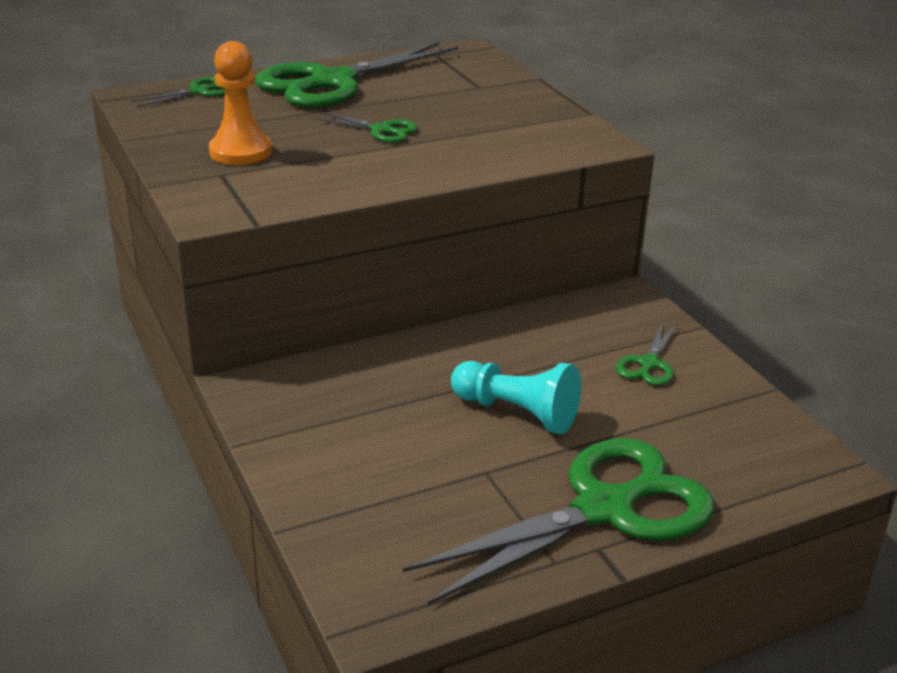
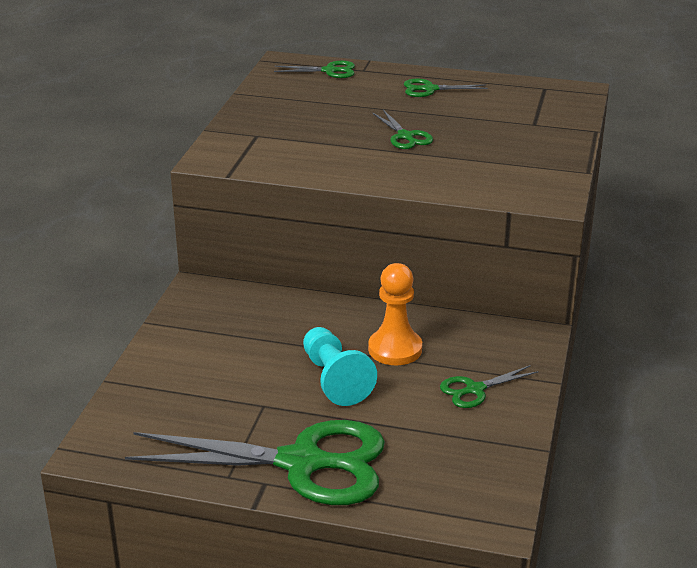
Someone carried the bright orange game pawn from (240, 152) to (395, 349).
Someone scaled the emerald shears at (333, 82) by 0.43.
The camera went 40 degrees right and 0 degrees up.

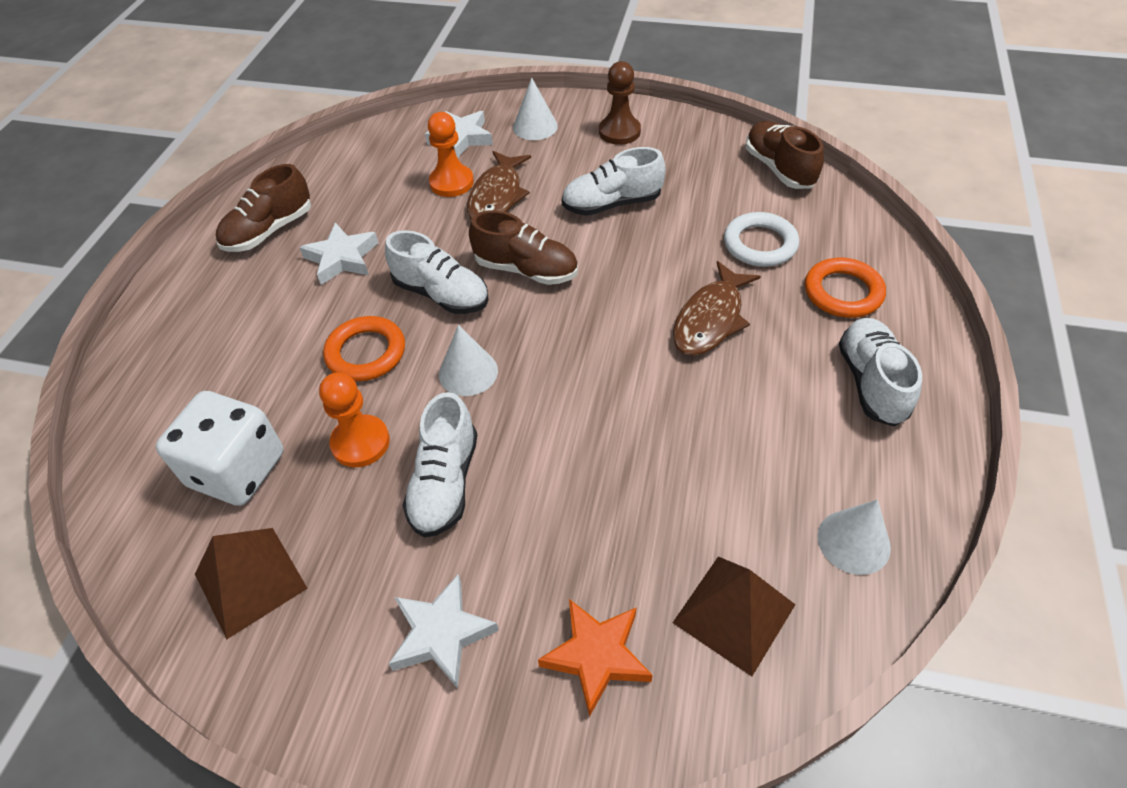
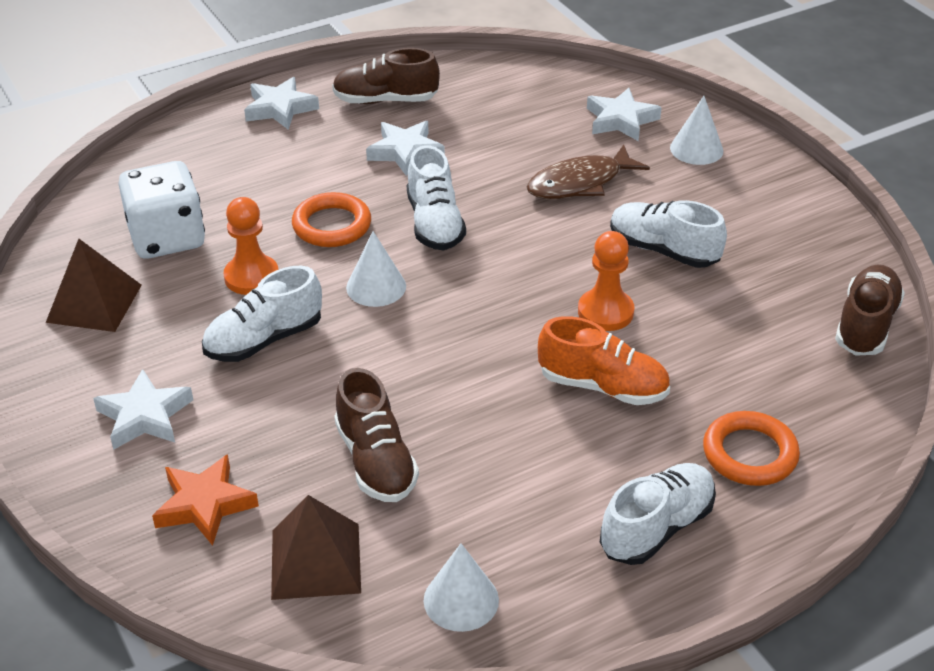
Someone took away the dark brown game pawn at (619, 132).
Someone took away the snow-white ring at (760, 244).
Someone put down the snow-white star at (280, 108).
Someone carried the bright orange game pawn from (451, 182) to (605, 312).
Someone carried the dark brown lace-up shoe from (526, 270) to (376, 461).
Someone swapped the dark brown fish at (710, 319) for the bright orange lace-up shoe at (603, 386).
The camera went 45 degrees right and 10 degrees down.

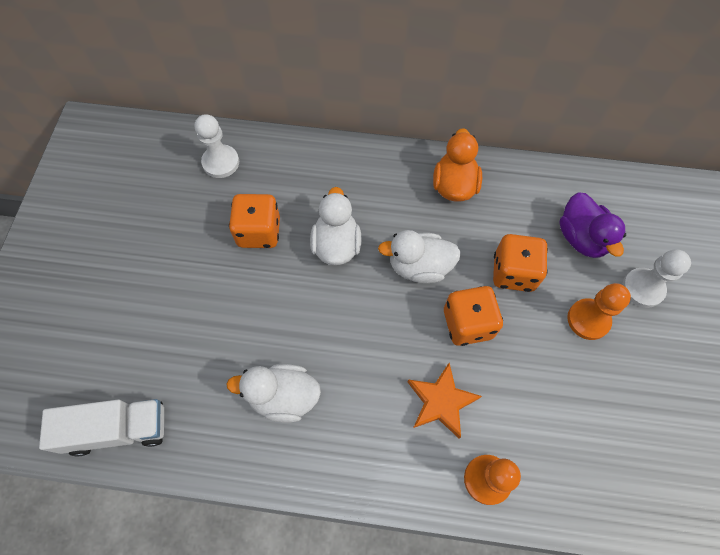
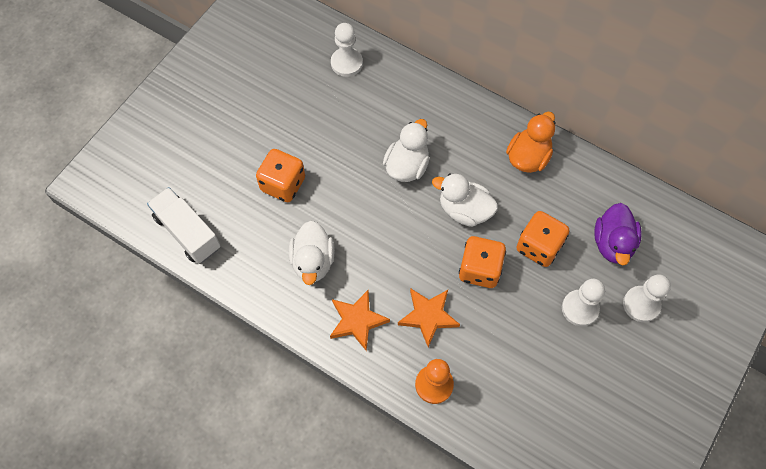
Someone put down the bright orange star at (357, 321).
Someone carried the bright orange game die from (259, 232) to (283, 184).
Someone repainted the bright orange game pawn at (588, 320), which became the snow-white game pawn at (580, 308).
Someone rotated the snow-white truck at (118, 429) by 150 degrees counterclockwise.
Someone rotated the snow-white rubber duck at (283, 397) by 120 degrees counterclockwise.
The camera went 25 degrees right and 0 degrees up.

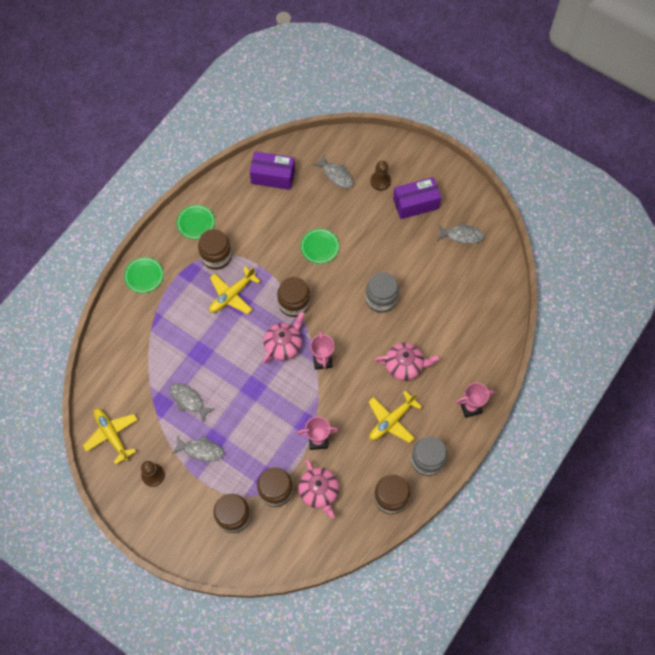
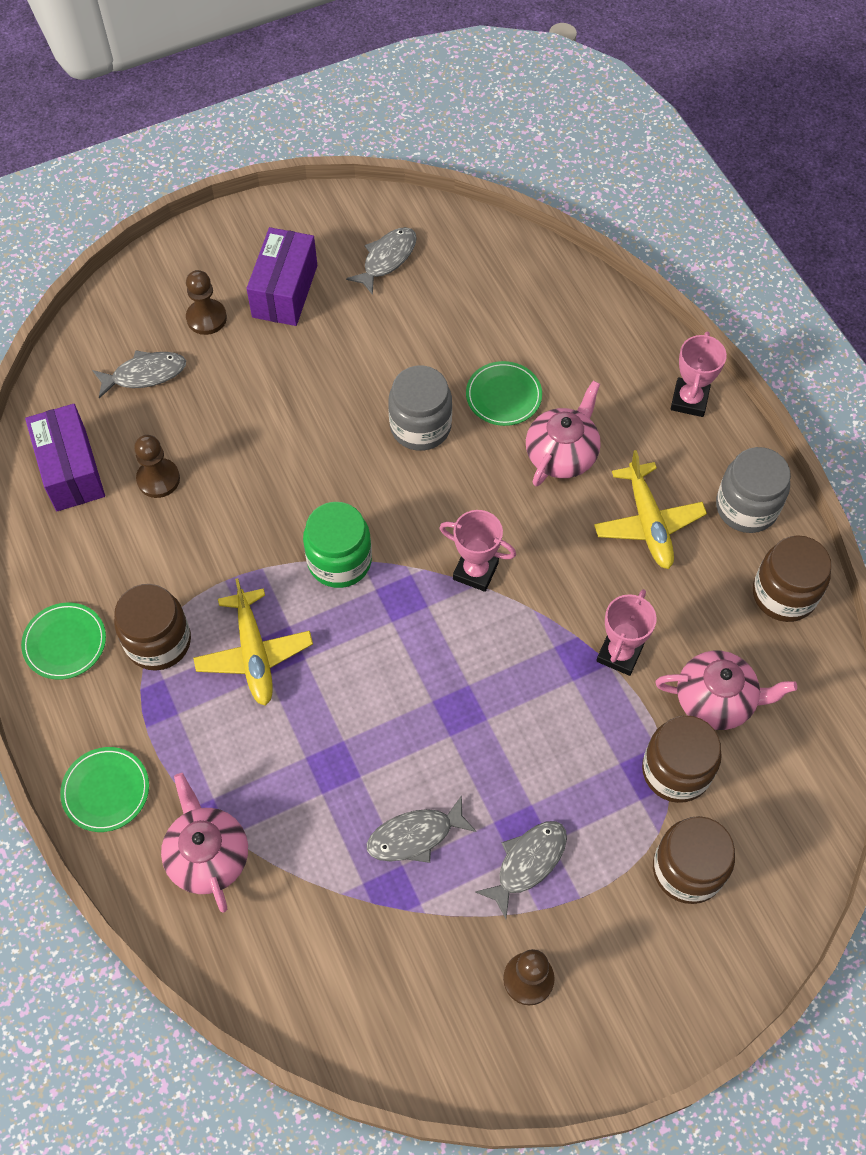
Someone took away the golden aeroplane at (112, 435).
Someone put down the dark brown game pawn at (158, 479).
Someone carried the rose-pink china teapot from (283, 345) to (208, 855).
Someone carried the emerald flat dish from (319, 247) to (503, 396).
Someone repainted the dark brown preserve jar at (294, 303), which became the emerald preserve jar at (339, 561).
Someone rotated the purple parcel at (273, 176) by 60 degrees counterclockwise.
The camera went 60 degrees left and 5 degrees down.

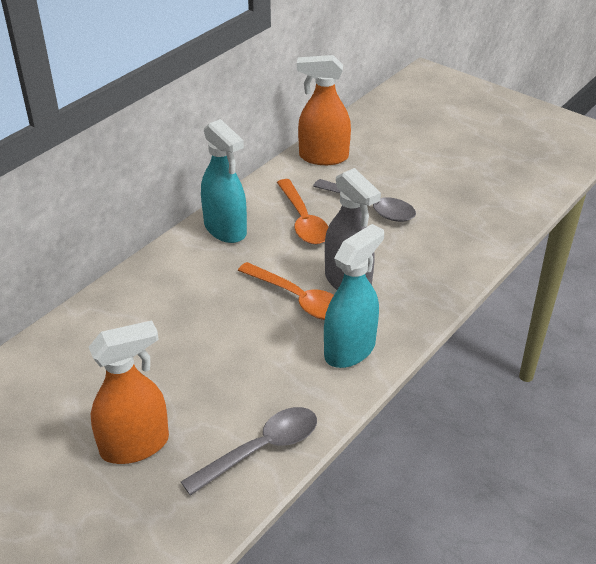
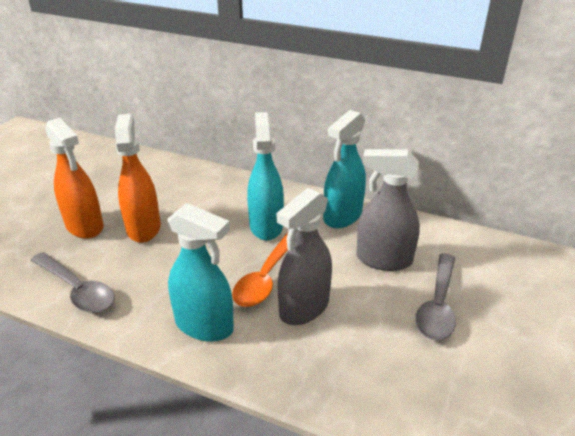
Someone put down the aqua spray bottle at (266, 226).
Someone carried the bright orange spray bottle from (323, 157) to (143, 228).
Someone swapped the bright orange teaspoon at (303, 220) for the ash-grey spray bottle at (383, 259).
The camera went 75 degrees right and 5 degrees down.

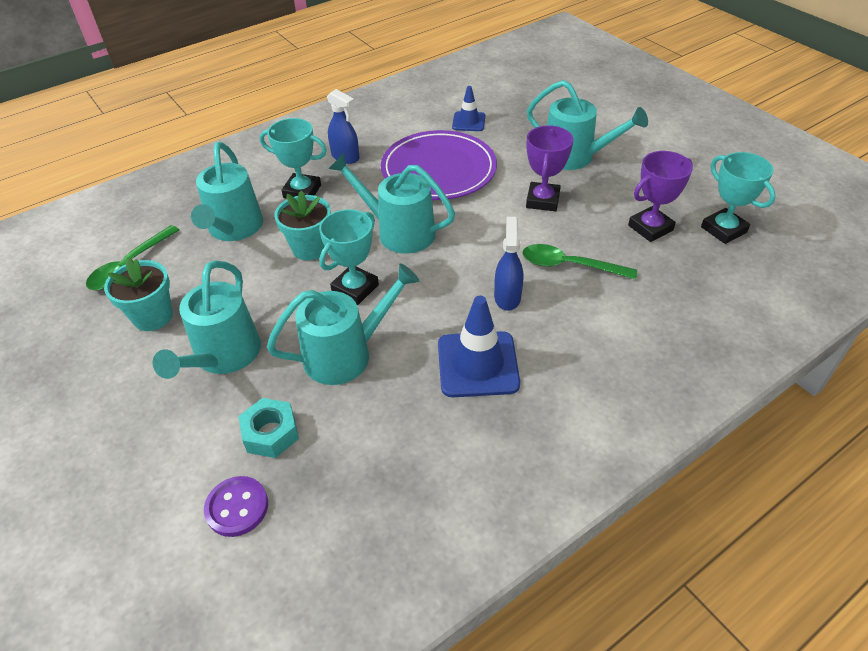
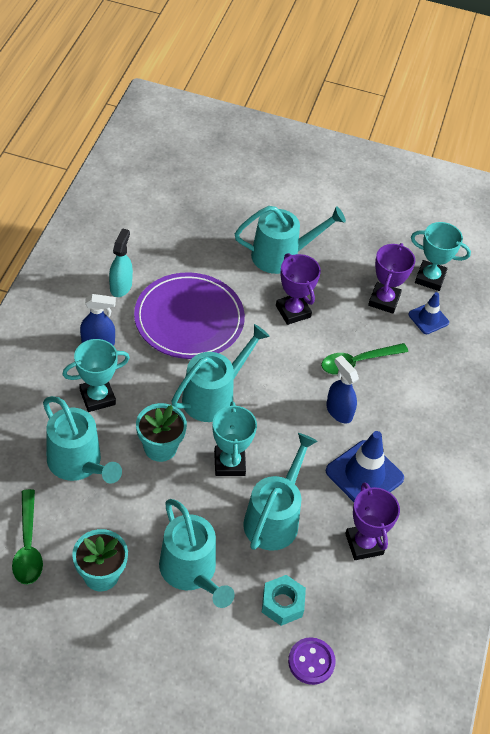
Someone put down the aqua spray bottle at (121, 286).
Someone put down the purple prize cup at (364, 544).
Someone carried the cobalt traffic cone from (468, 122) to (428, 318).
Someone rotated the aqua sprinkling can at (398, 232) by 150 degrees clockwise.
The camera went 45 degrees left and 5 degrees up.

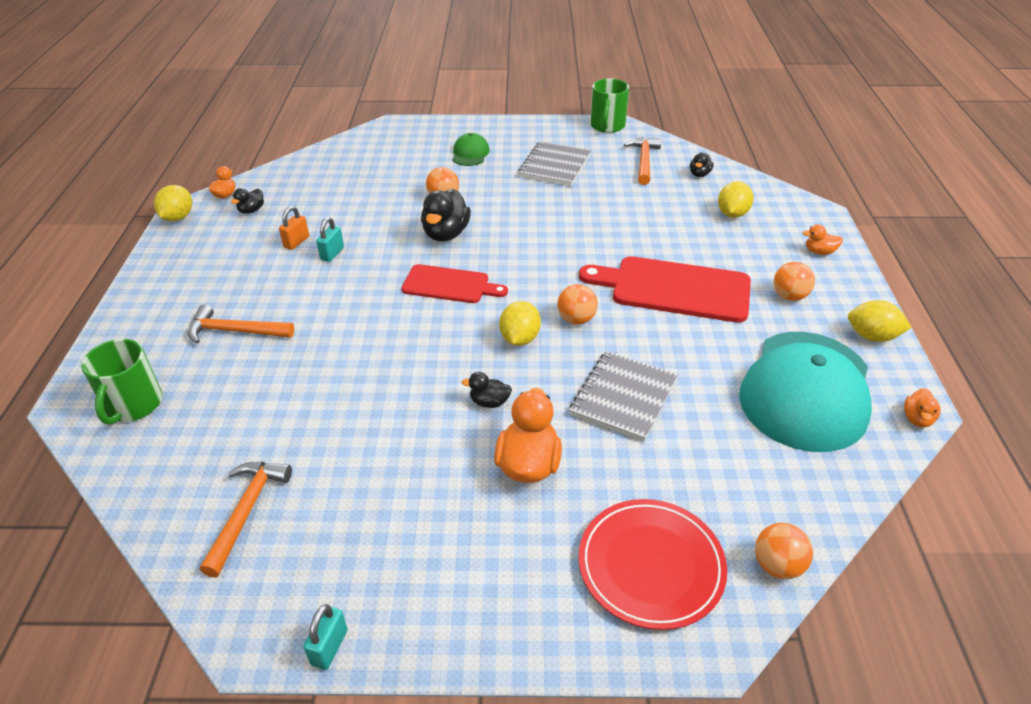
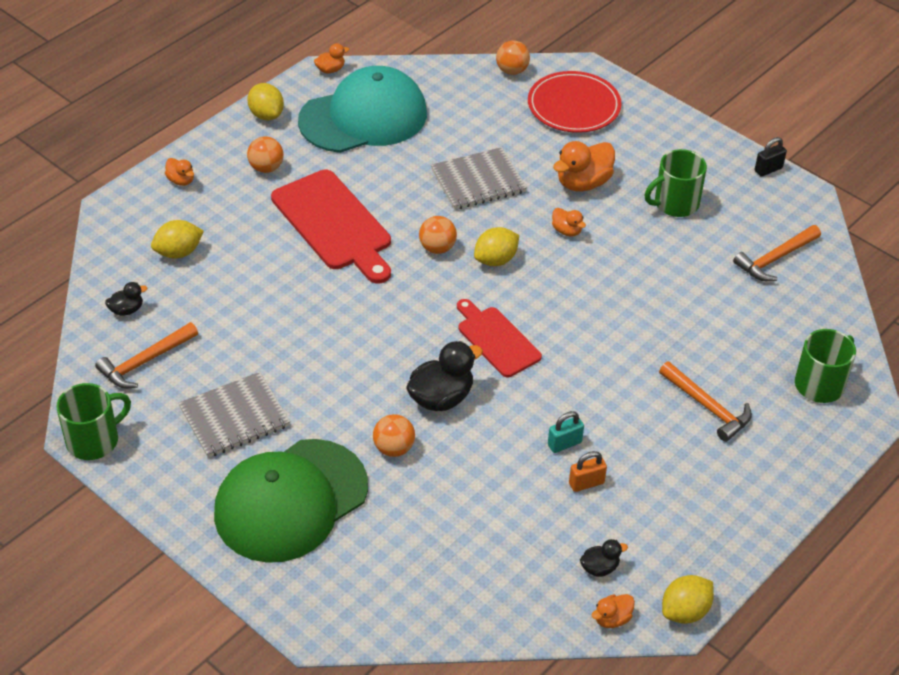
Someone put down the emerald coffee mug at (675, 203).
Someone repainted the aqua small lock at (329, 647), which became the black small lock at (768, 169).
Someone repainted the black rubber duck at (489, 402), which became the bright orange rubber duck at (567, 231).
Someone scaled the emerald baseball cap at (470, 153) by 2.32.
The camera went 140 degrees left and 5 degrees up.

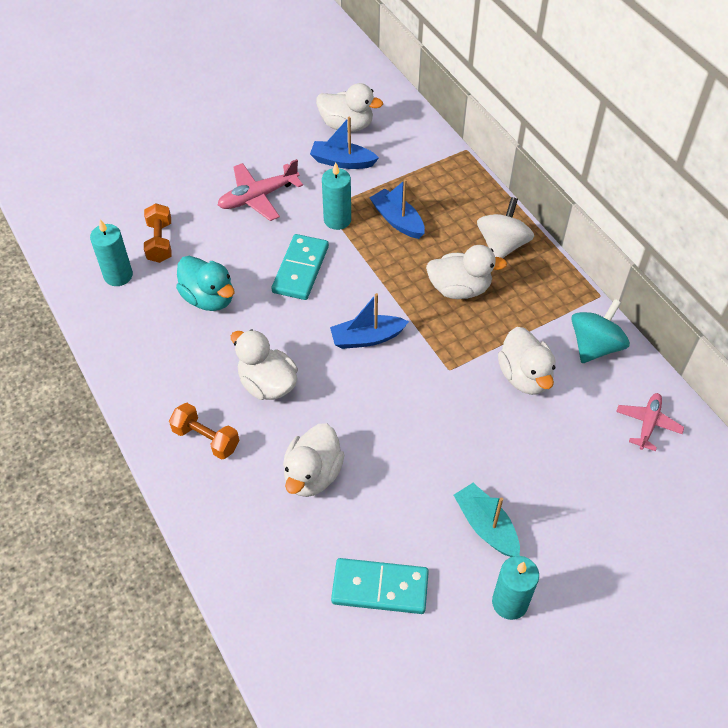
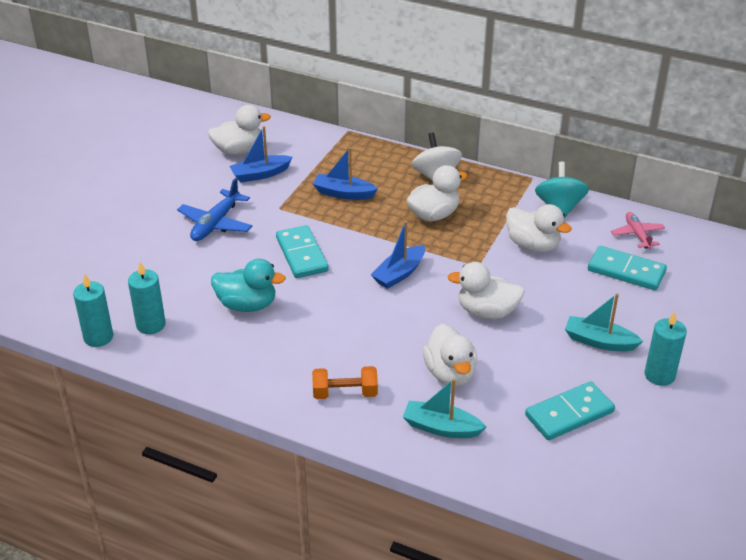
Someone took away the bright orange dumbbell at (160, 242).
Someone put down the aqua toy boat at (441, 427).
Someone put down the aqua domino piece at (626, 271).
Someone carried the snow-white rubber duck from (267, 384) to (487, 312).
Someone carried the aqua pillar candle from (337, 220) to (98, 337).
Someone repainted the rose-pink aeroplane at (258, 197), which became the cobalt aeroplane at (215, 224).
The camera went 35 degrees left and 15 degrees down.

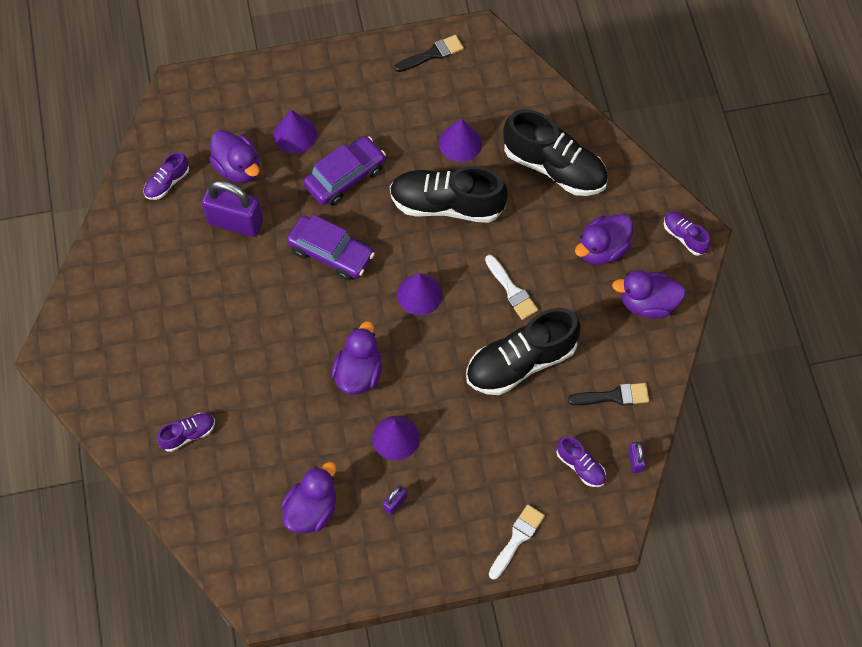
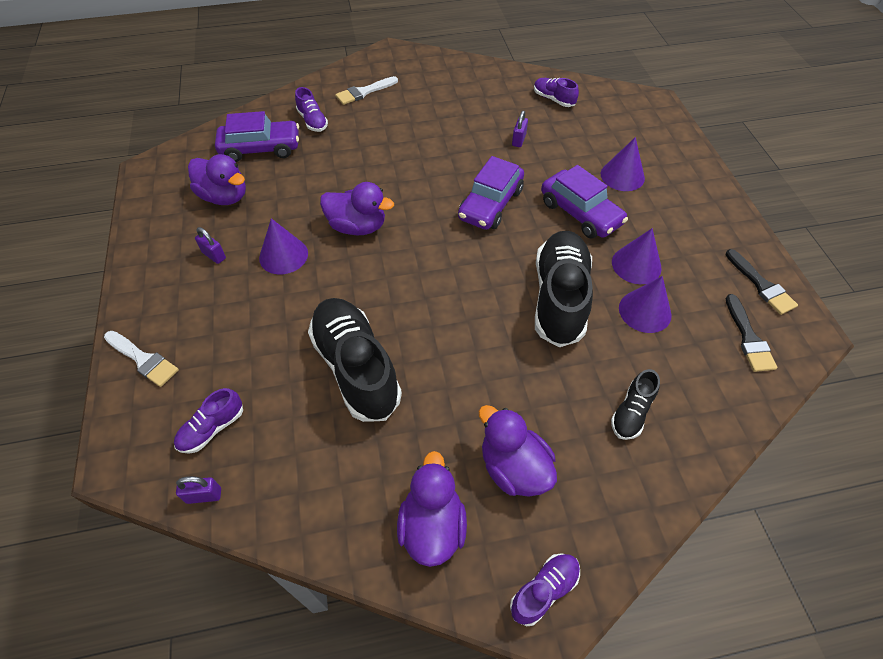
Someone took away the purple rubber duck at (238, 168).
Someone put down the purple car at (261, 148).
Someone carried the purple solid cone from (419, 294) to (636, 265).
Someone carried the snow-white paintbrush from (512, 290) to (364, 92).
Someone carried the black paintbrush from (613, 396) to (748, 338).
Someone scaled the purple small lock at (235, 222) by 0.45.
Someone scaled the black lace-up shoe at (554, 167) by 0.48.
The camera went 90 degrees right and 10 degrees down.

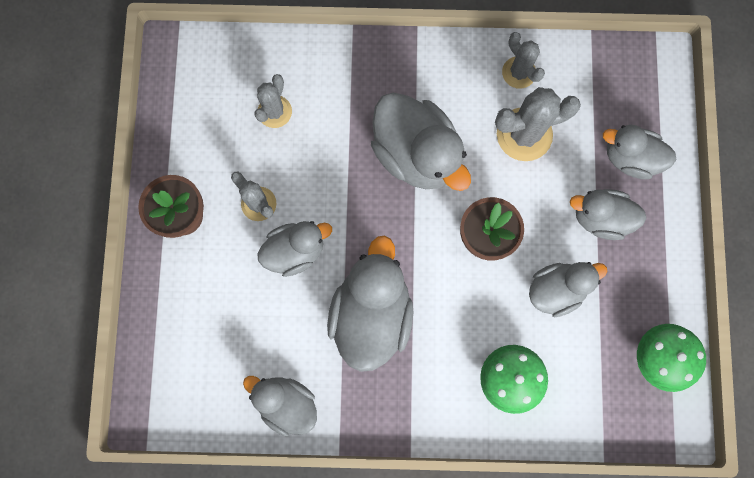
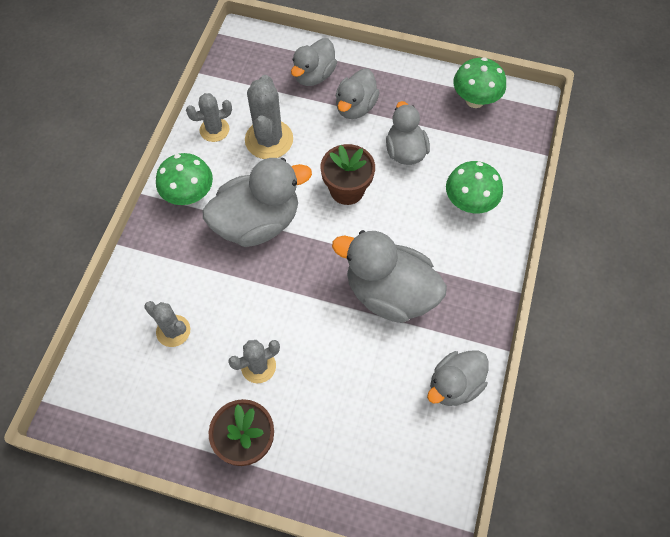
Someone took away the ash-grey rubber duck at (295, 251).
Someone put down the emerald toadstool at (189, 195).
The camera went 75 degrees left and 15 degrees down.

